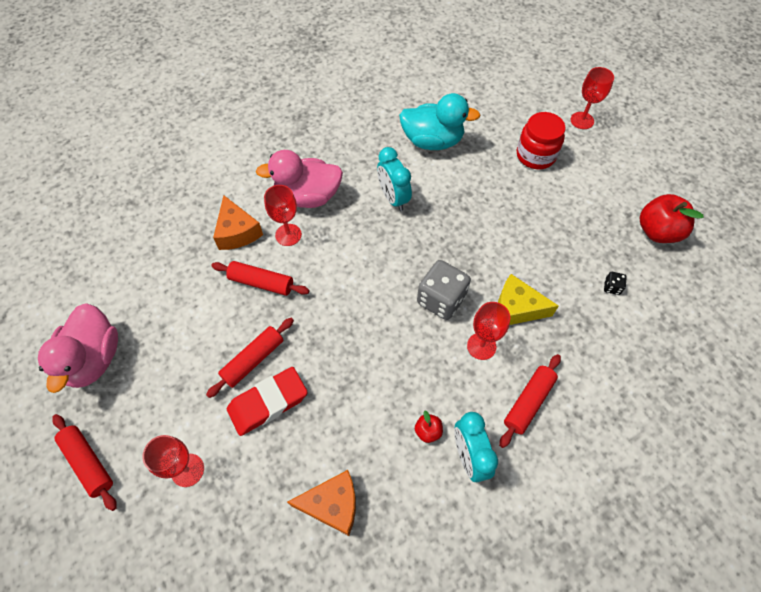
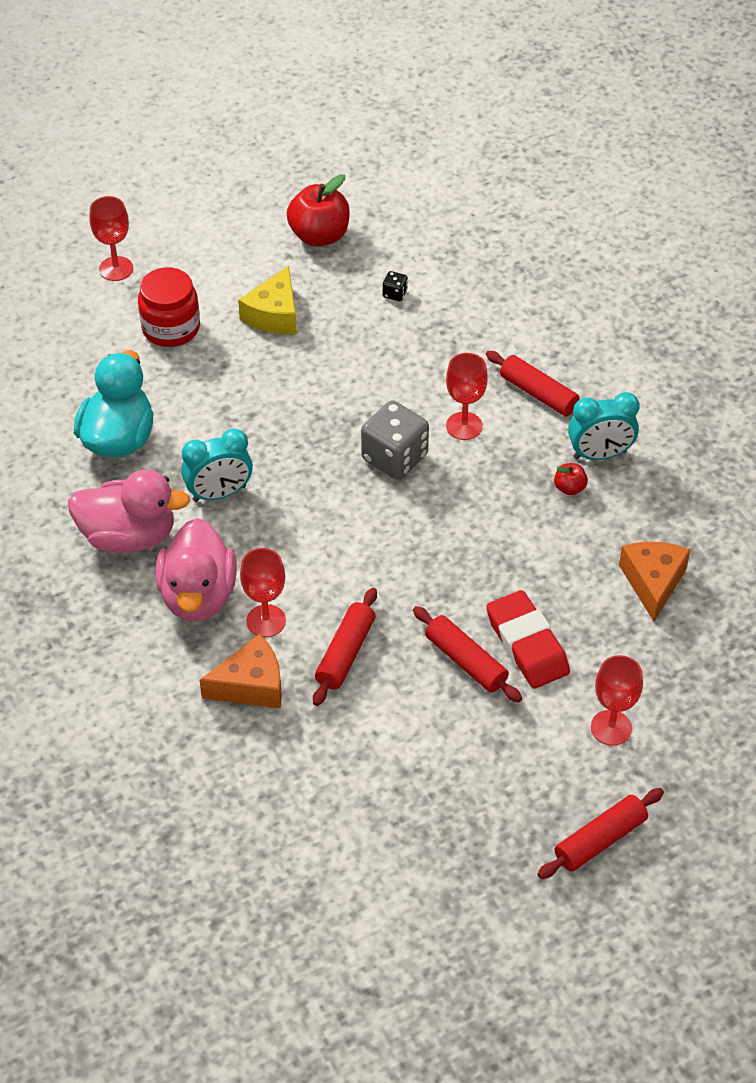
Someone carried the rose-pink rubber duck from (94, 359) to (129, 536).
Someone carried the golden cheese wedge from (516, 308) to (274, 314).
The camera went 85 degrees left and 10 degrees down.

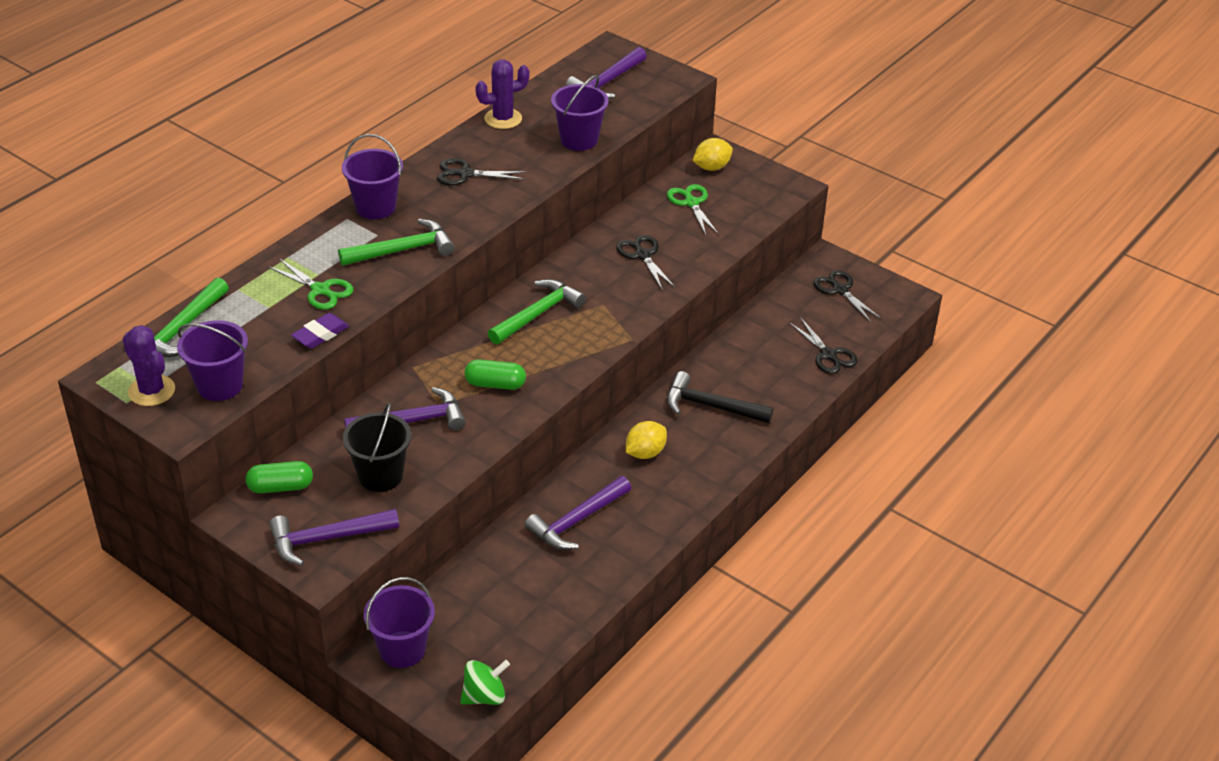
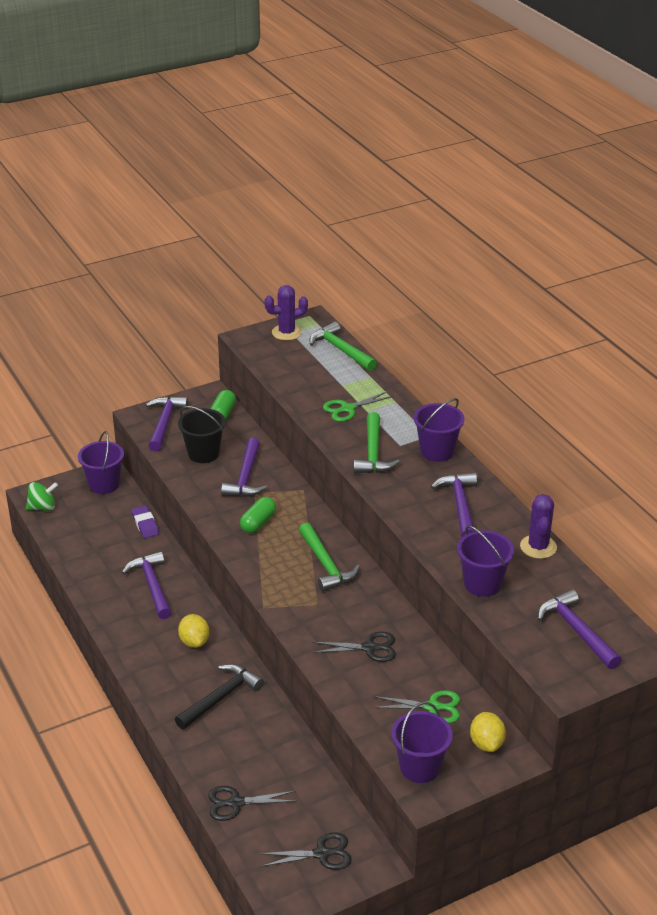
Someone carried the purple pail from (220, 385) to (420, 767).
Someone carried the purple pencil eraser from (320, 334) to (145, 524).
Someone swapped the black shears at (465, 174) for the purple claw hammer at (460, 505).
Someone rotated the emerald whirligig at (484, 696) by 105 degrees counterclockwise.
The camera went 115 degrees right and 5 degrees down.

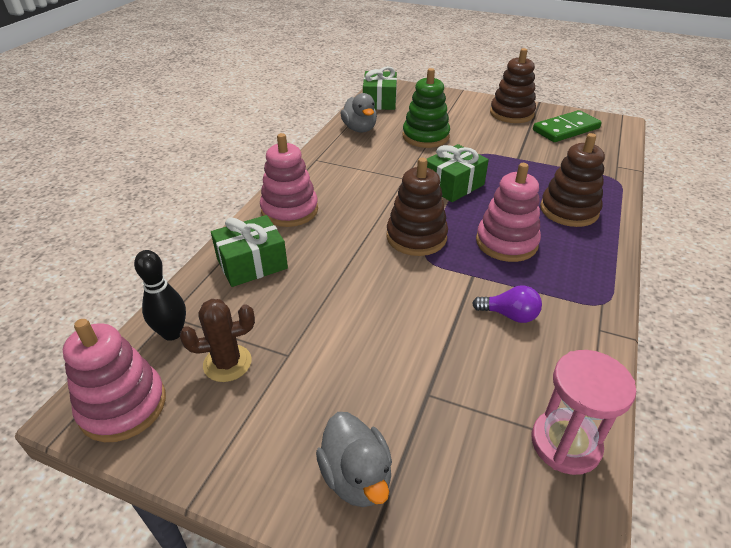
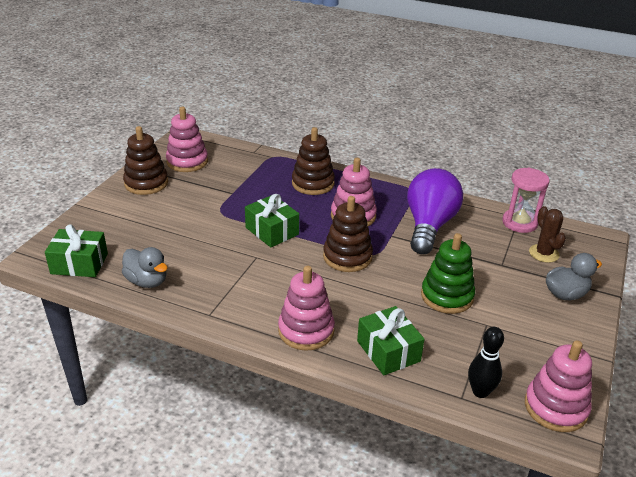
Someone carried the dark brown prickly plant from (227, 363) to (544, 253).
Someone carried the emerald stacking toy from (425, 136) to (447, 296).
Someone swapped the emerald domino piece at (566, 129) for the rose-pink stacking toy at (187, 162).
Someone rotated the ash-grey rubber duck at (359, 129) by 60 degrees clockwise.
Someone scaled the purple bulb at (509, 315) by 2.32.
The camera went 90 degrees left and 5 degrees down.

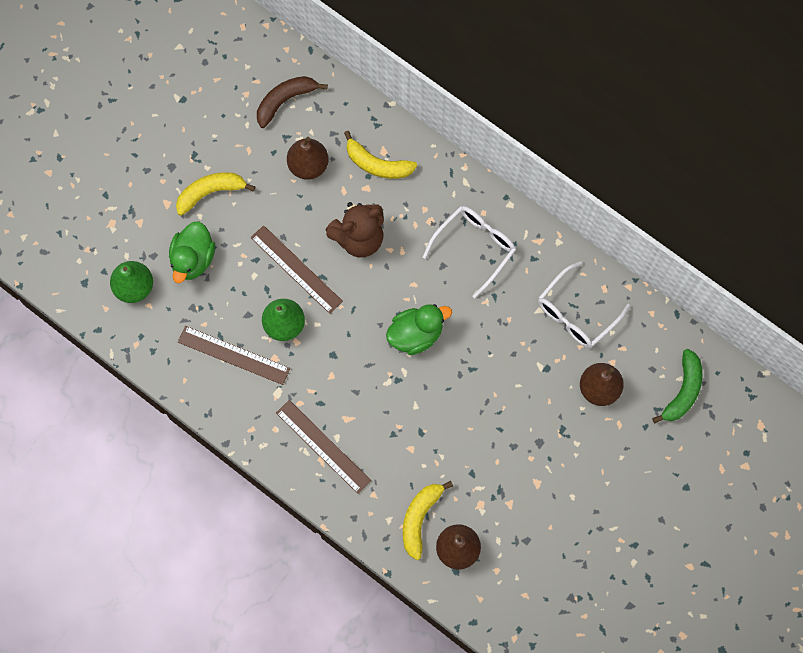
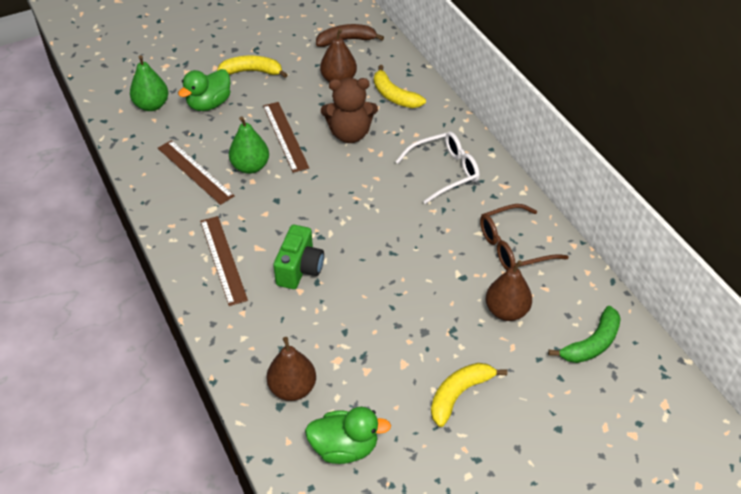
Someone put down the emerald camera at (300, 269).
Someone carried the emerald rubber duck from (416, 334) to (344, 447).
Someone carried the golden toy banana from (420, 518) to (459, 394).
Someone repainted the snow-white eyeglasses at (576, 313), which became the dark brown eyeglasses at (513, 246).
The camera went 25 degrees right and 25 degrees down.

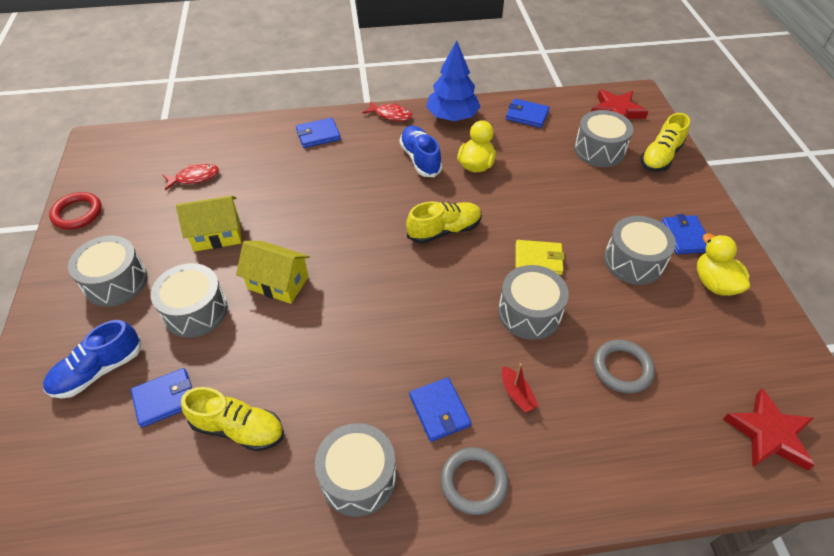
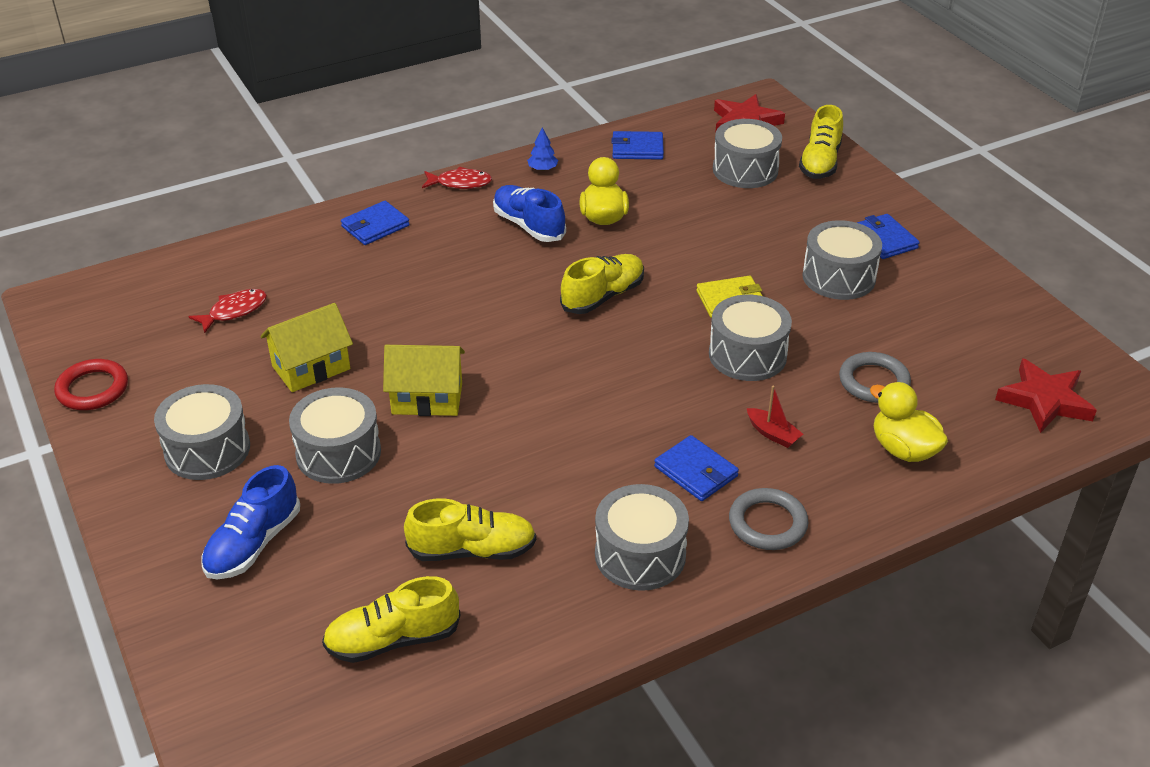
Someone took away the cobalt wallet at (165, 399).
Someone put down the golden lace-up shoe at (393, 640).
Someone carried the golden rubber duck from (714, 283) to (903, 449).
Someone scaled the cobalt fir tree at (452, 116) by 0.42.
The camera went 20 degrees left and 10 degrees down.

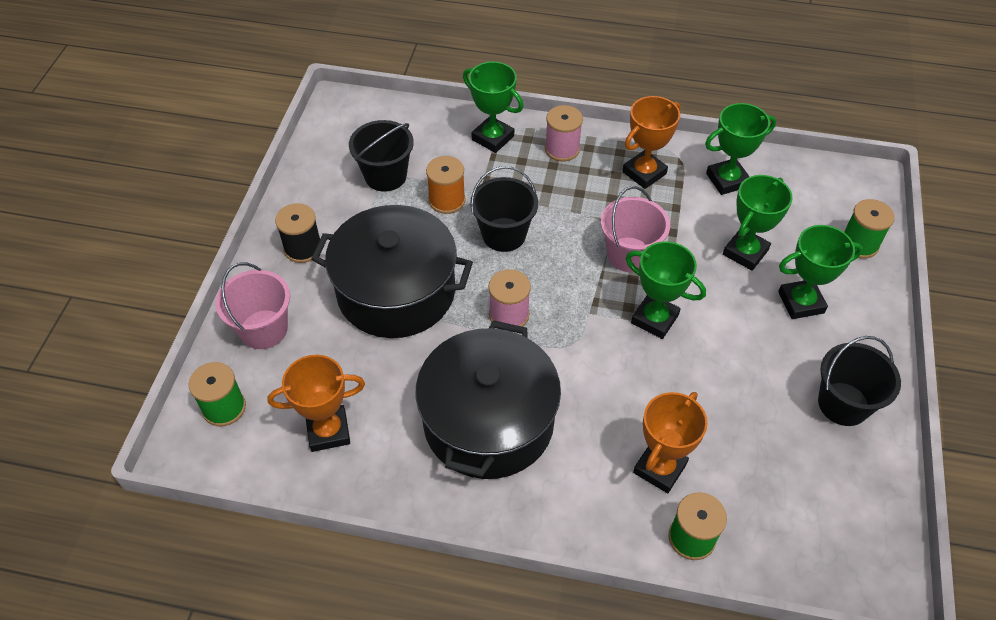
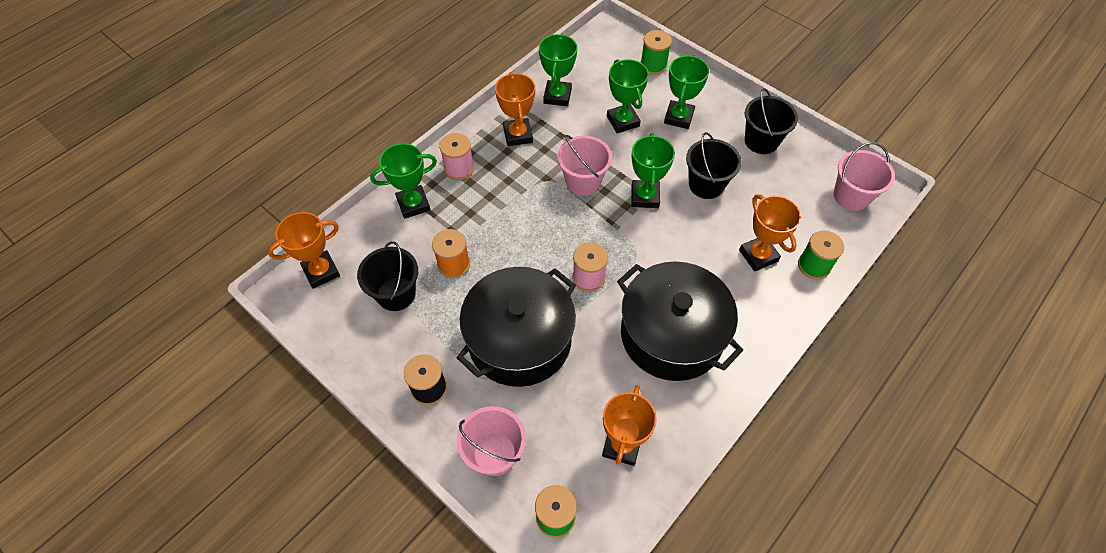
Someone put down the bright orange prize cup at (321, 271).
Someone put down the rose-pink pail at (851, 196).
Someone carried the black pail from (504, 234) to (706, 185).
Someone rotated the emerald prize cup at (654, 319) by 60 degrees counterclockwise.
The camera went 60 degrees left and 5 degrees up.

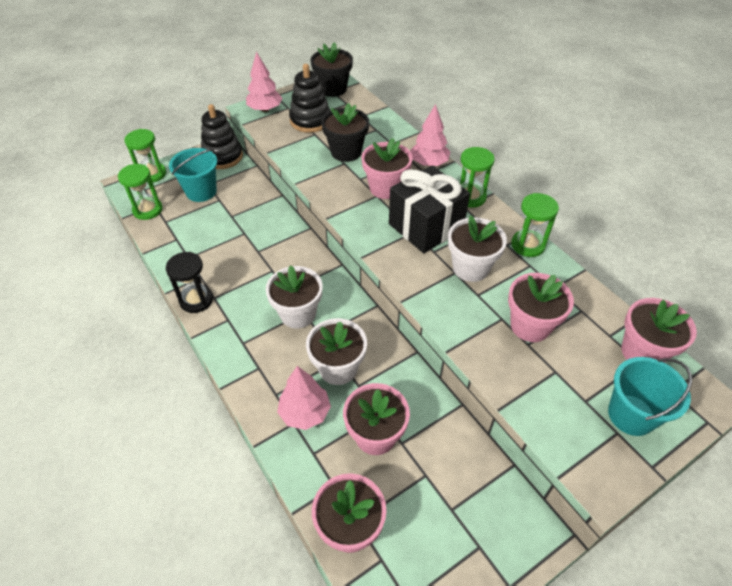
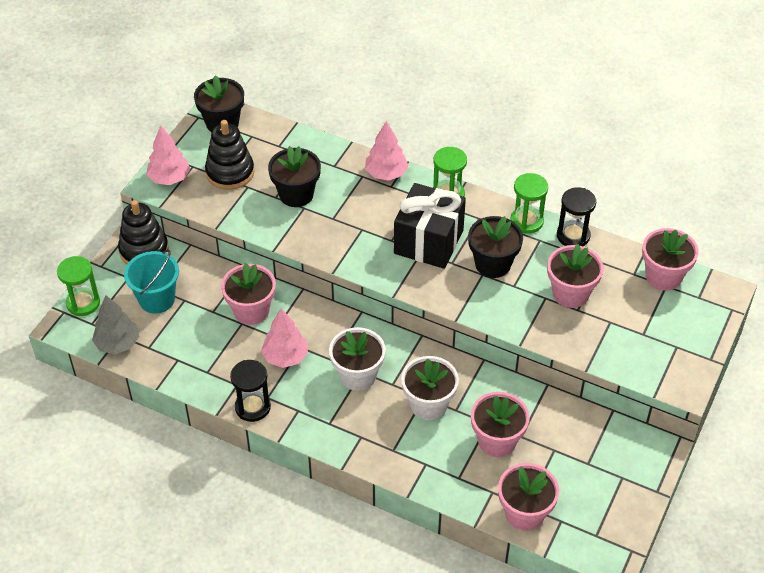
Someone took away the aqua pail at (631, 415).
Someone put down the black sandglass at (573, 236).
Someone carried the rose-pink fir tree from (305, 412) to (285, 357).
Someone carried the rose-pink plant pot from (385, 188) to (251, 311).
Someone swapped the emerald sandglass at (147, 210) for the ash-grey fir tree at (117, 344).
Someone repainted the snow-white plant pot at (470, 268), which became the black plant pot at (493, 264).
The camera went 30 degrees left and 0 degrees up.

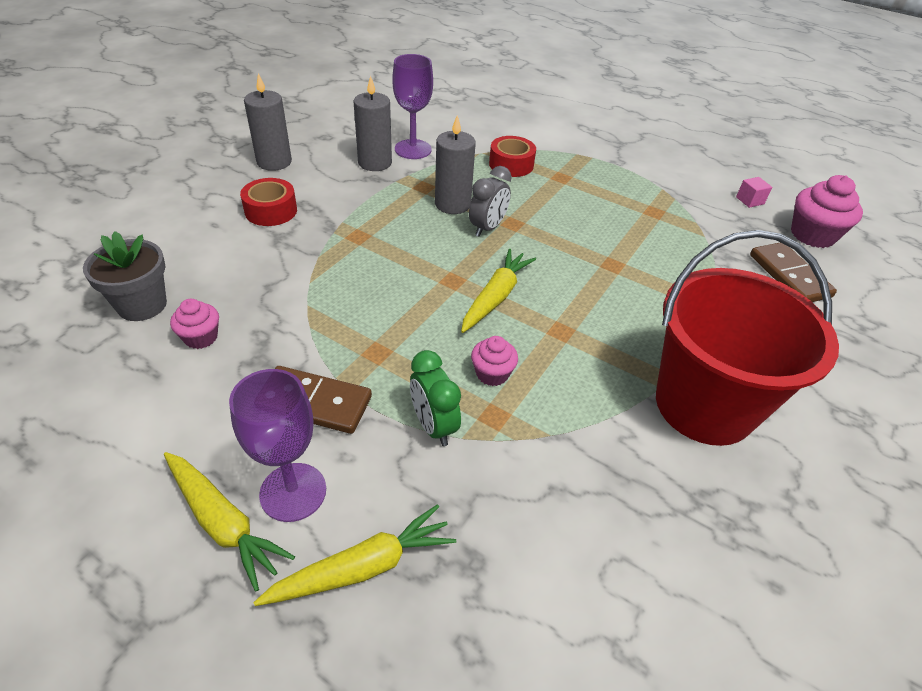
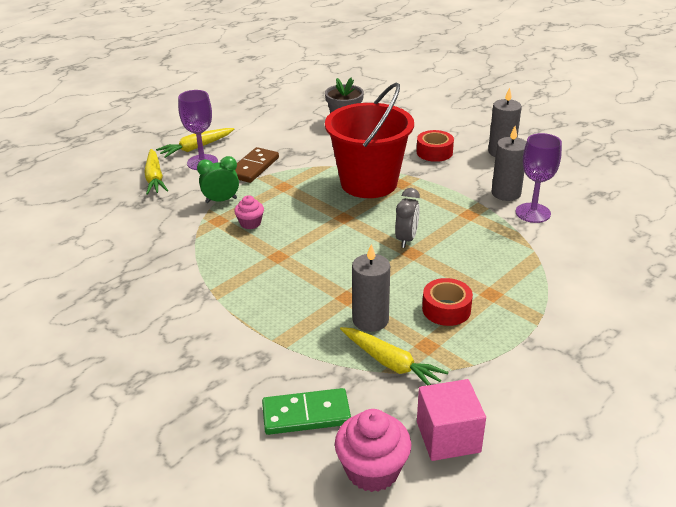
Someone took away the rose-pink fairy cake at (201, 337).
Someone carried the ash-grey pillar candle from (452, 204) to (370, 320).
Someone carried the golden carrot from (496, 297) to (391, 363).
Someone carried the red sticky tape from (511, 164) to (446, 309).
Someone carried the red pail from (704, 405) to (369, 183).
Someone repainted the dark brown domino piece at (789, 276), which became the emerald domino piece at (306, 414).
Someone rotated the ash-grey alarm clock at (487, 228) by 120 degrees counterclockwise.
Someone scaled the rose-pink cube at (750, 200) by 2.06.
The camera went 105 degrees right and 10 degrees down.

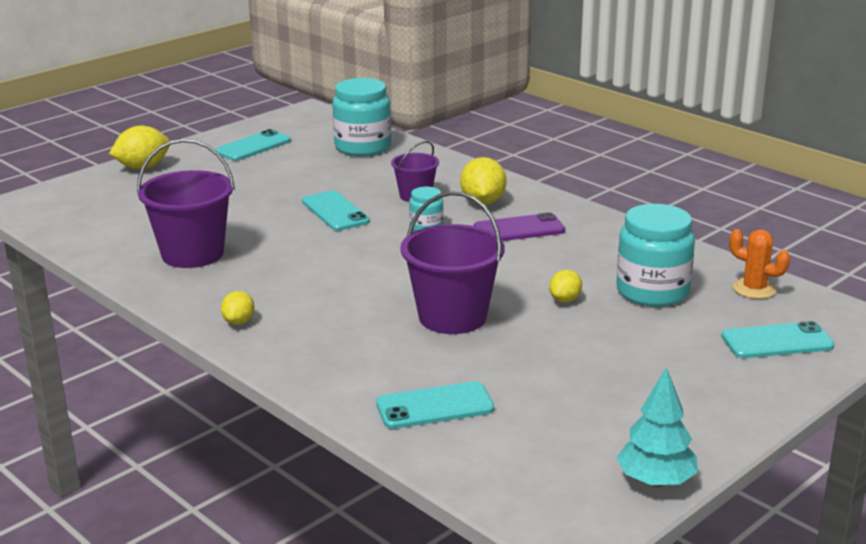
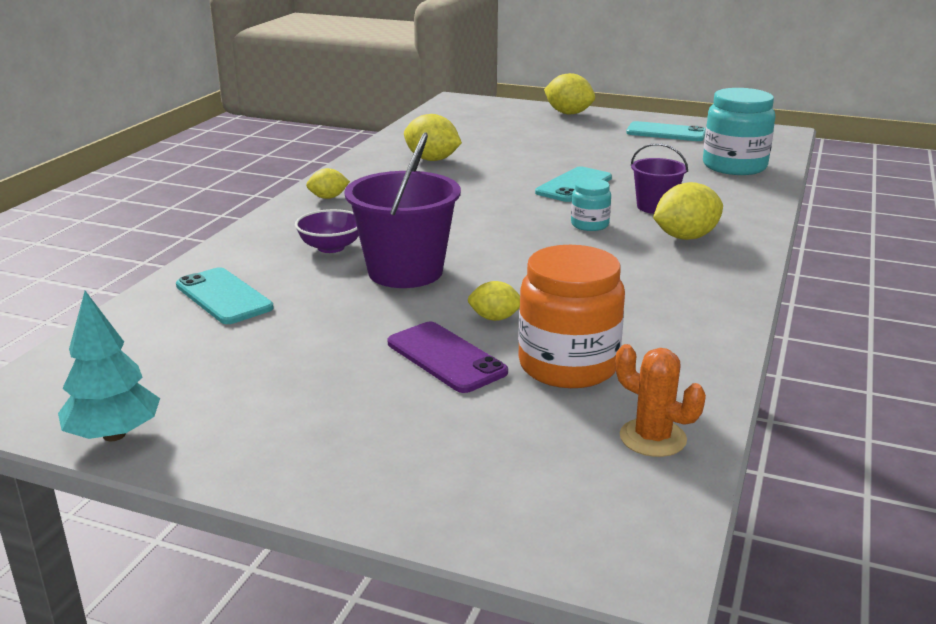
Someone took away the aqua smartphone at (777, 341).
Someone put down the purple bowl at (331, 247).
Someone carried the purple smartphone from (519, 229) to (446, 358).
Someone swapped the purple pail at (192, 254) for the golden toy lemon at (432, 159).
Someone repainted the aqua preserve jar at (652, 291), which became the bright orange preserve jar at (568, 365).
Someone rotated the bright orange prickly plant at (754, 289) by 60 degrees counterclockwise.
The camera went 65 degrees right and 0 degrees up.

